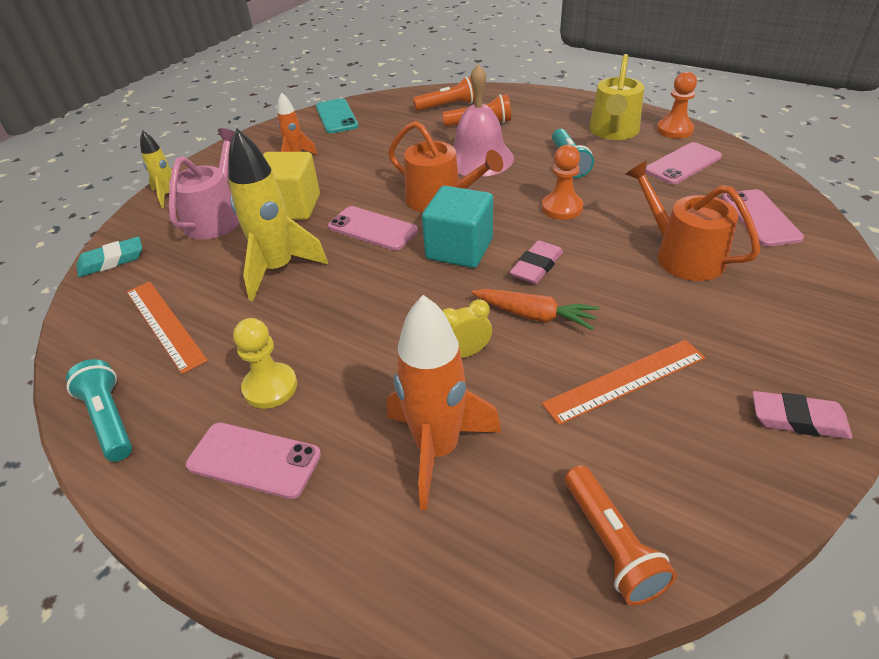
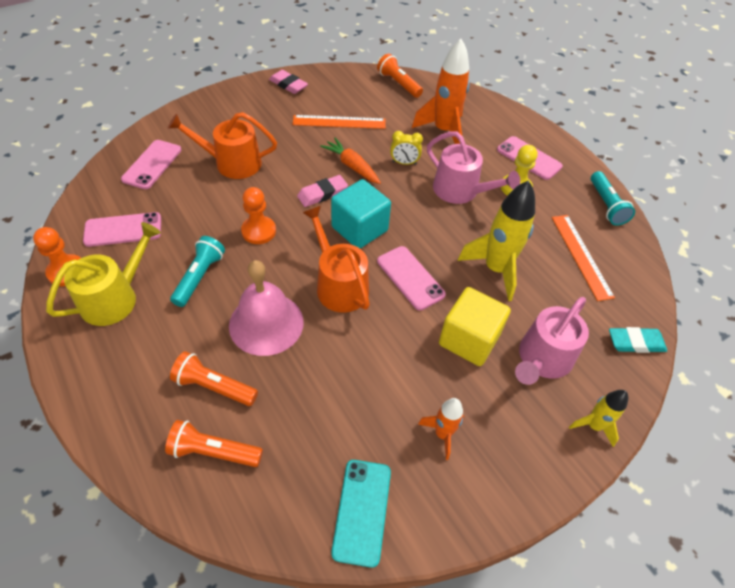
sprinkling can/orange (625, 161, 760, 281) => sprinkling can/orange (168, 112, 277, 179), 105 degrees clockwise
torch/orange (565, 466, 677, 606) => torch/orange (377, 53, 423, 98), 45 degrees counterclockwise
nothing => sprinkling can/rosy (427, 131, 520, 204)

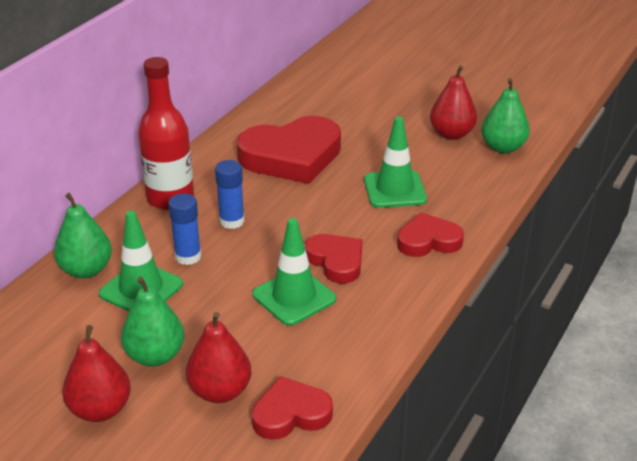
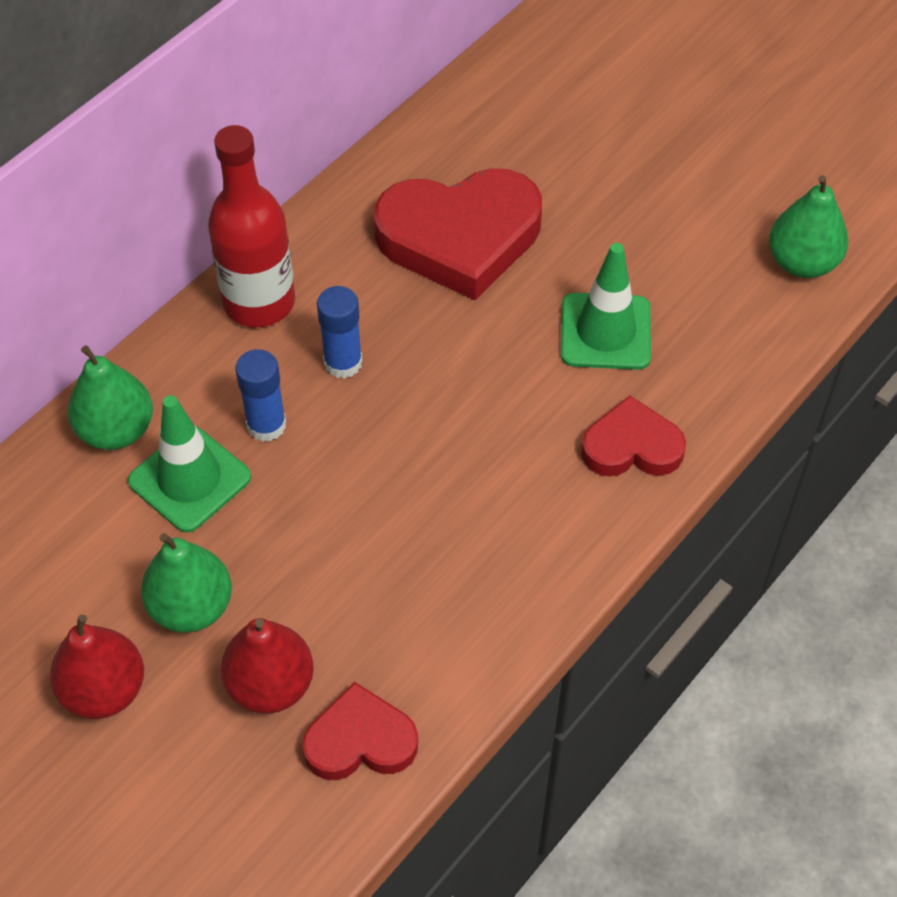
pear/scarlet (430, 65, 477, 140) => nothing
road cone/emerald (252, 218, 336, 326) => nothing
heart/scarlet (305, 234, 363, 284) => nothing

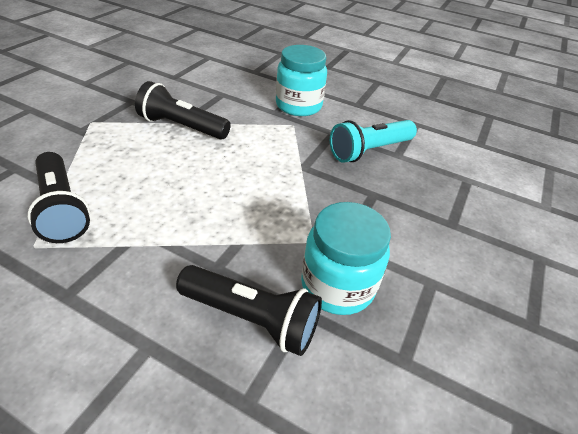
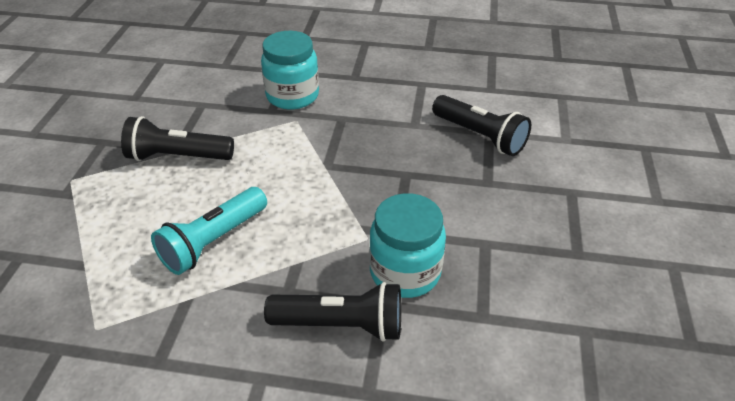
torch/aqua (330, 120, 417, 163) => torch/aqua (151, 187, 267, 275), relocated
torch/black (28, 152, 90, 243) => torch/black (432, 95, 531, 156), relocated

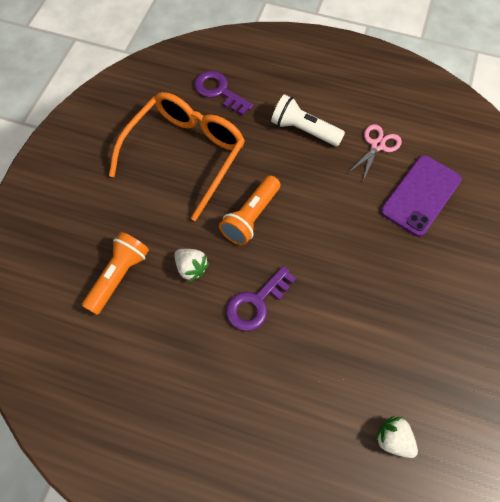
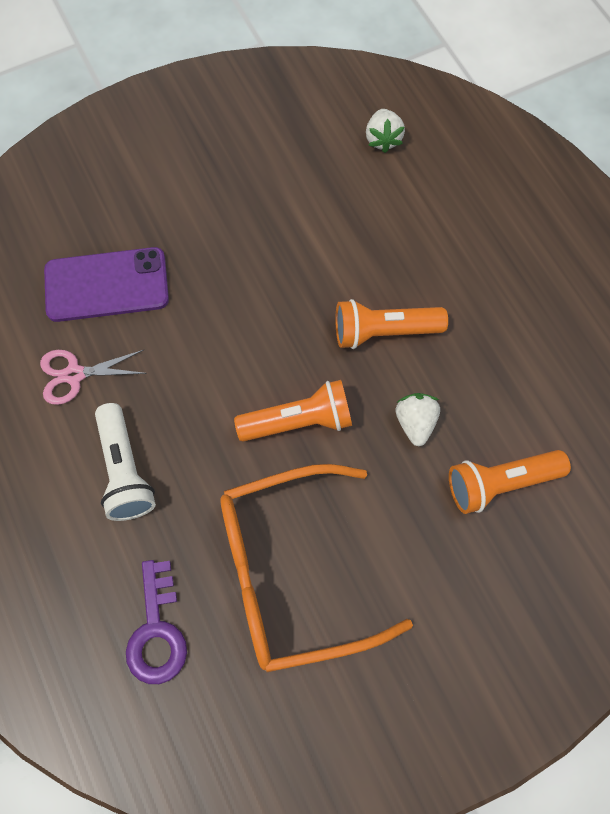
door key/royal purple (226, 266, 296, 331) => torch/orange (335, 299, 448, 349)

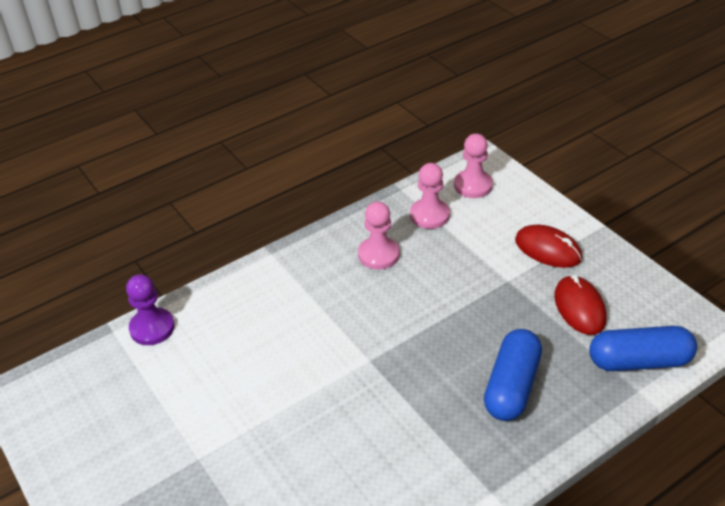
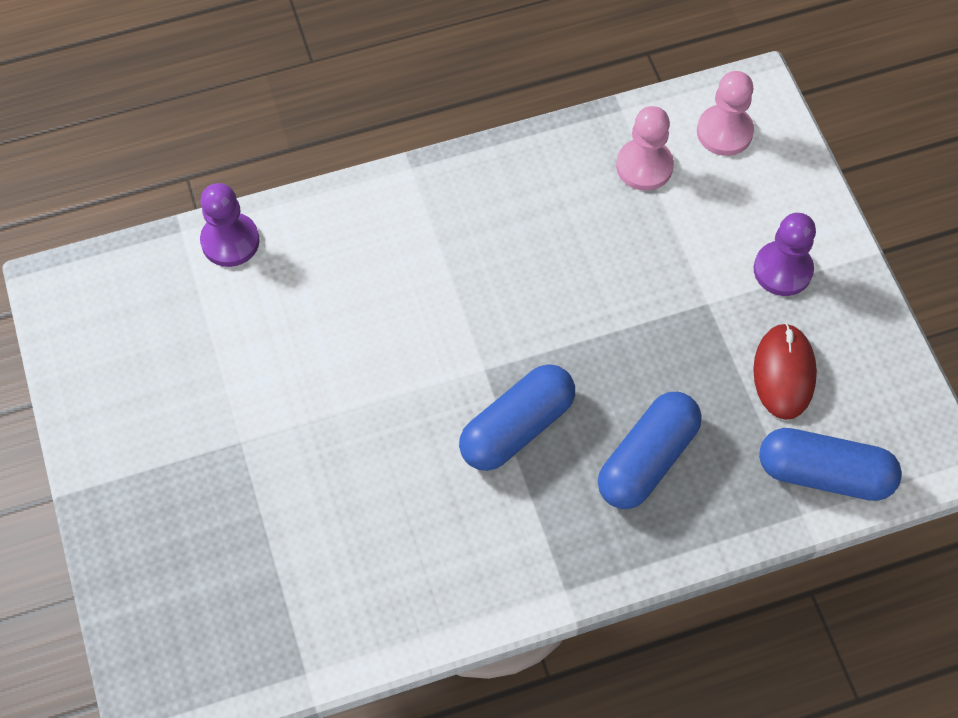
chess pawn/rosy (358, 201, 400, 270) => nothing
computer mouse/scarlet (515, 225, 582, 268) => chess pawn/royal purple (754, 213, 816, 296)
nothing => capsule/royal blue (459, 364, 575, 471)

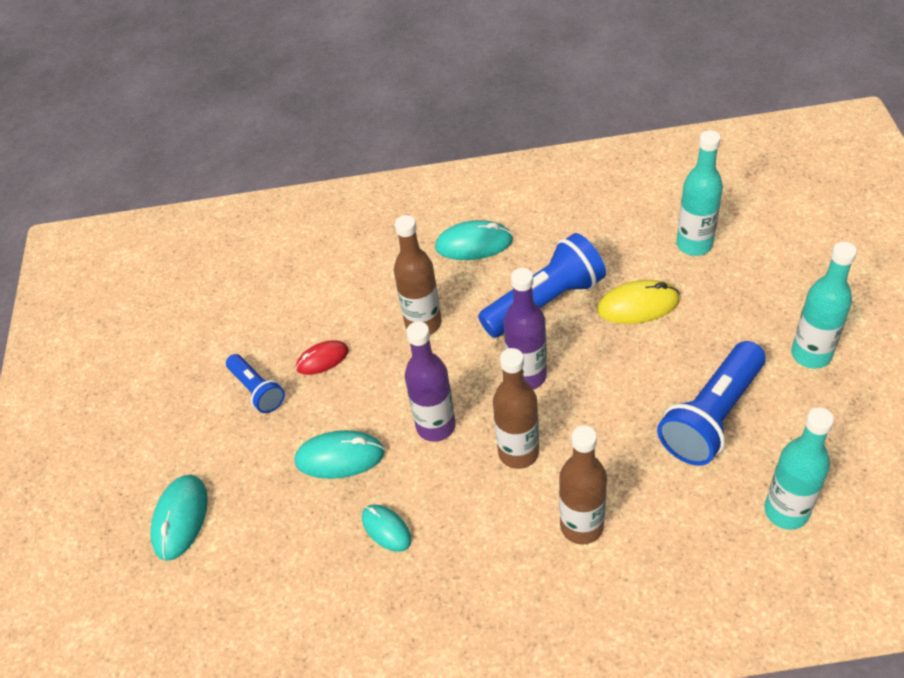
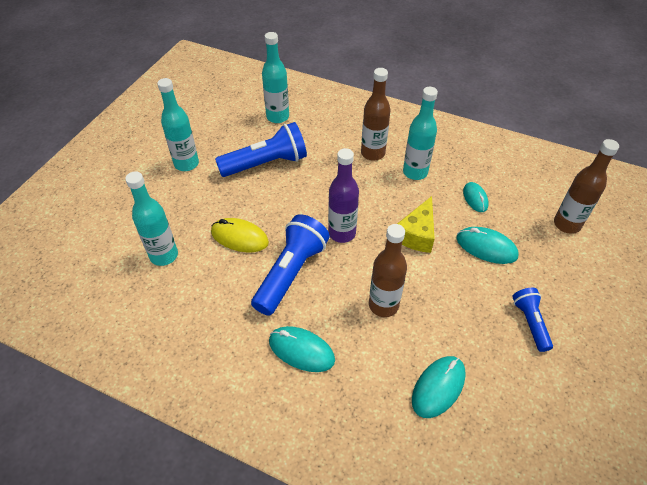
torch/royal blue (478, 233, 606, 338) => torch/royal blue (251, 214, 330, 316), 120 degrees clockwise
bottle/royal purple (405, 322, 456, 442) => piece of cheese/bright yellow (397, 196, 435, 253)
computer mouse/scarlet (296, 340, 349, 375) => nothing
bottle/brown (493, 348, 539, 469) => bottle/brown (554, 139, 619, 234), relocated
computer mouse/aqua (150, 475, 208, 561) => computer mouse/aqua (412, 356, 466, 418), relocated
nothing => bottle/aqua (403, 87, 438, 180)

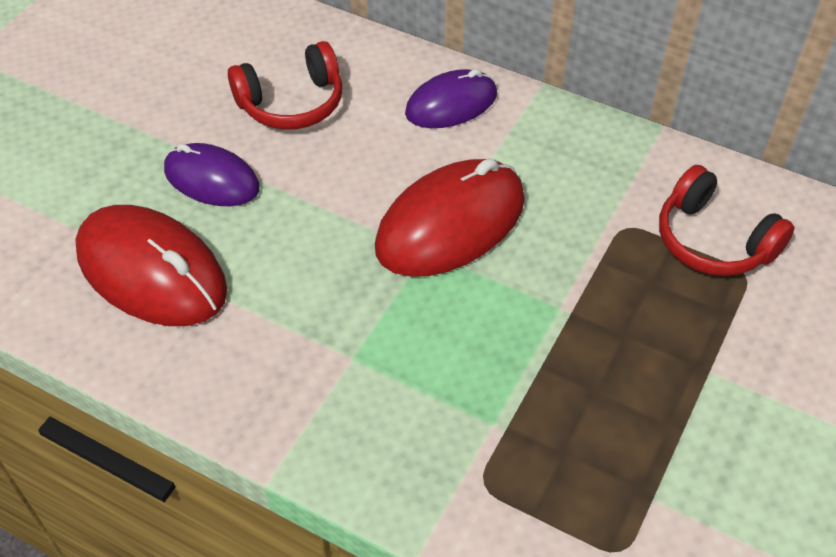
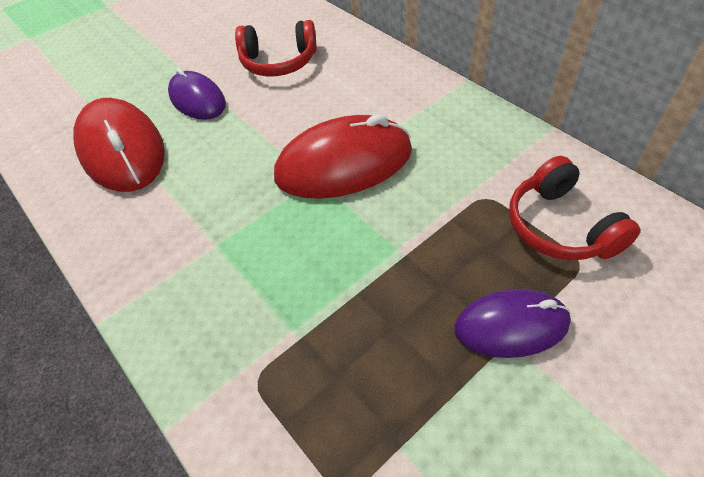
computer mouse/royal purple (405, 69, 497, 128) => computer mouse/royal purple (454, 289, 571, 358), relocated

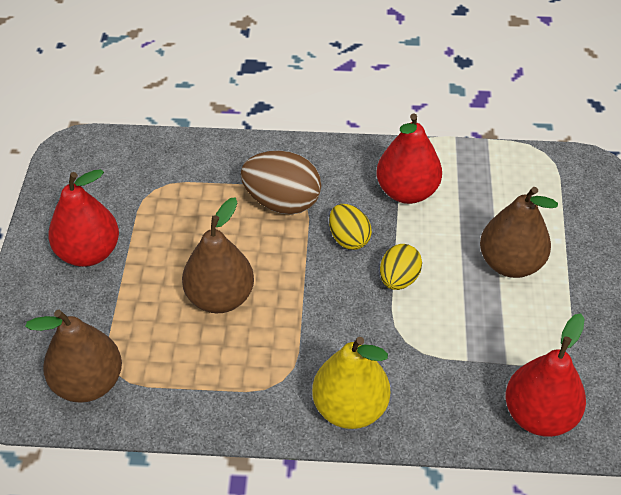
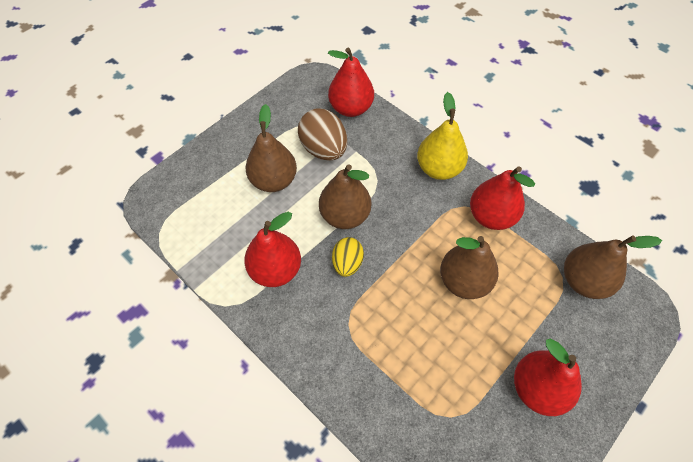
toy egg/brown (241, 151, 321, 215) => toy egg/brown (298, 108, 347, 161), relocated
toy egg/bright yellow (380, 244, 422, 290) => pear/brown (319, 164, 371, 229)
nothing => pear/scarlet (470, 166, 535, 230)

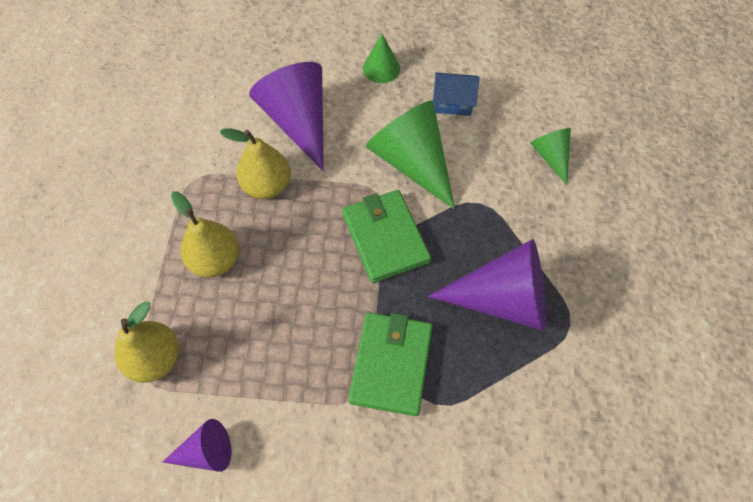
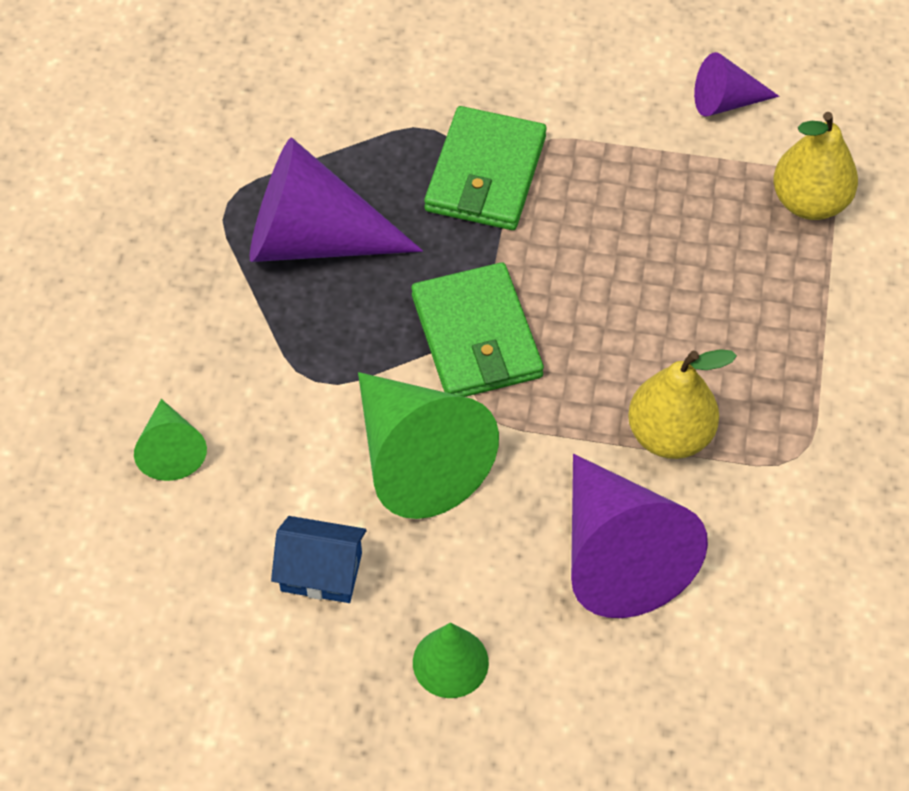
pear/bright yellow (171, 191, 239, 278) => nothing

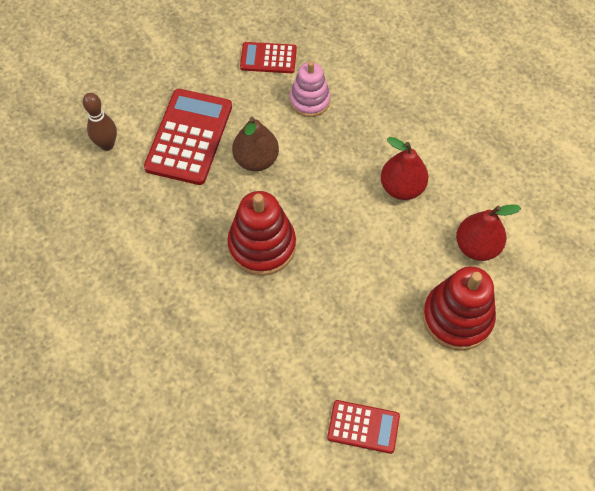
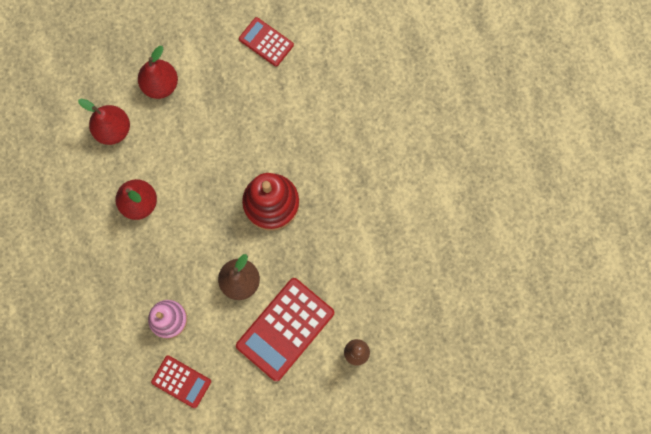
stacking toy/scarlet (423, 266, 496, 351) => pear/scarlet (138, 46, 178, 99)

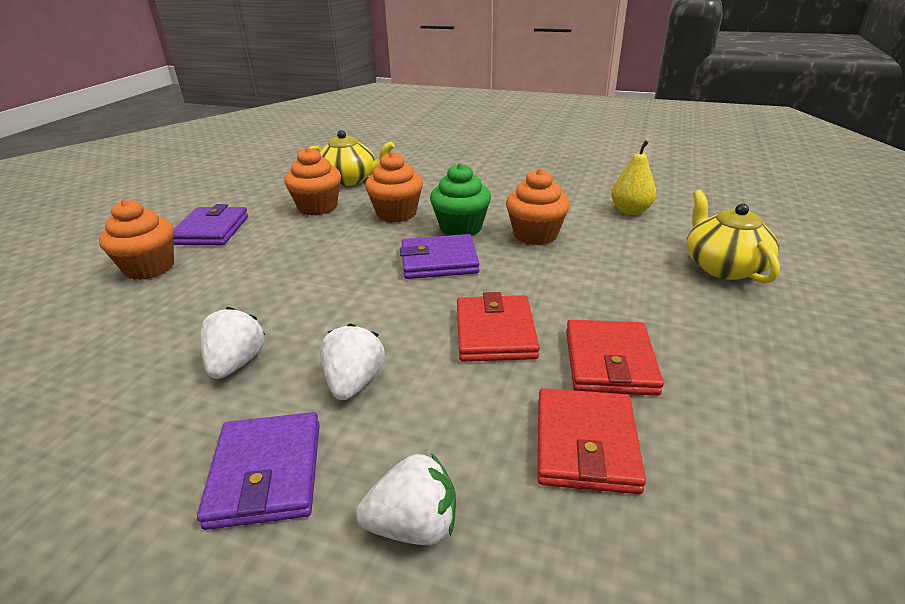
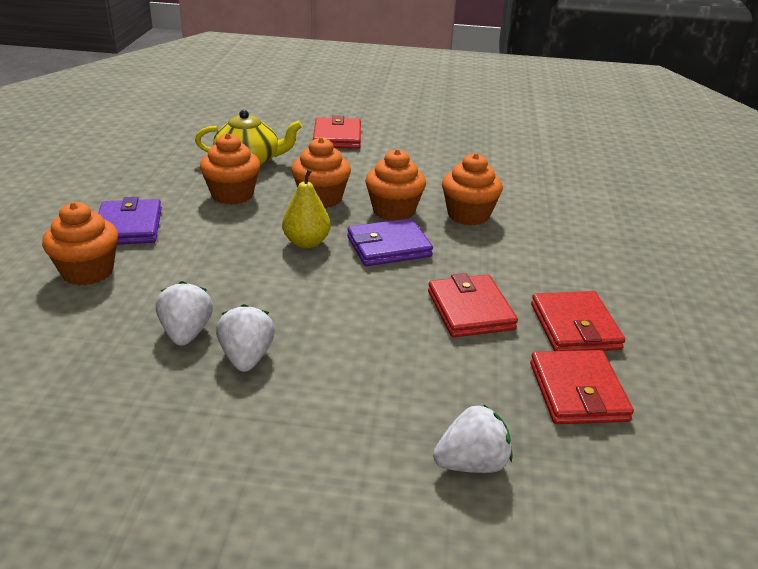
pear/bright yellow (611, 140, 656, 215) => pear/bright yellow (282, 169, 330, 248), relocated
muffin/emerald (430, 163, 491, 236) => muffin/orange (365, 149, 426, 221)
china teapot/bright yellow (687, 190, 780, 284) => nothing
strawberry/white (320, 323, 385, 400) => strawberry/white (156, 281, 213, 346), relocated
card wallet/royal purple (197, 412, 320, 530) => nothing
nothing => card wallet/scarlet (313, 115, 361, 149)

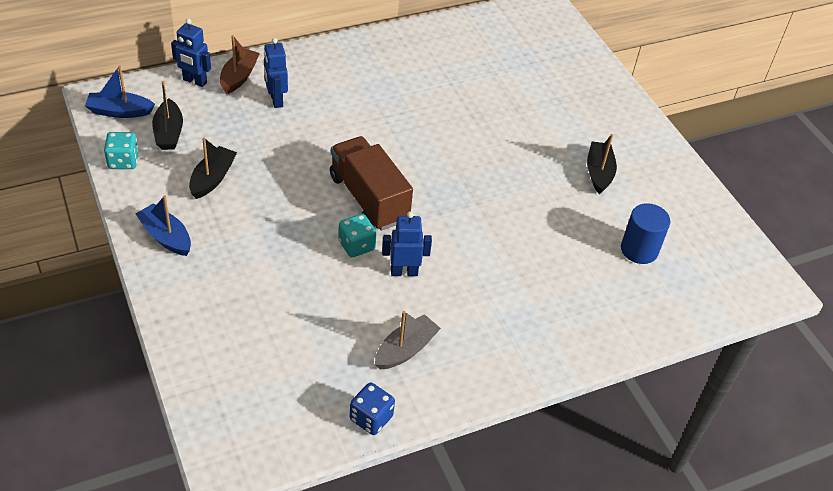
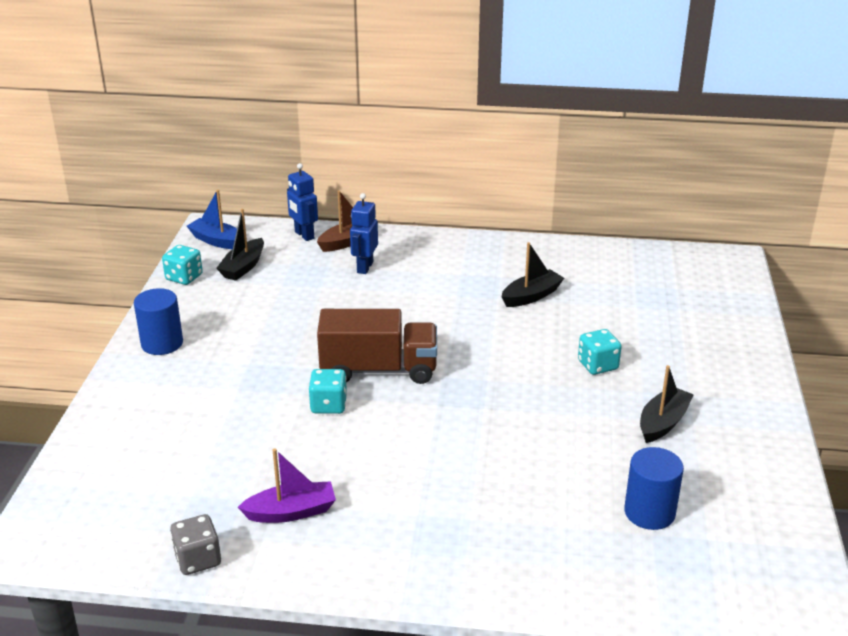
lorry/brown (330, 136, 413, 231) => lorry/brown (317, 309, 437, 384), 90 degrees clockwise
boat/black (189, 137, 237, 199) => boat/black (502, 242, 564, 307), relocated
boat/royal blue (136, 195, 191, 256) => cylinder shape/royal blue (134, 288, 183, 355)
robot/royal blue (382, 211, 432, 276) => nothing
boat/ash-grey (375, 311, 441, 370) => boat/royal purple (238, 448, 336, 523)
die/royal blue (350, 382, 395, 435) => die/ash-grey (170, 514, 221, 575)
nothing => die/aqua (578, 329, 622, 375)

